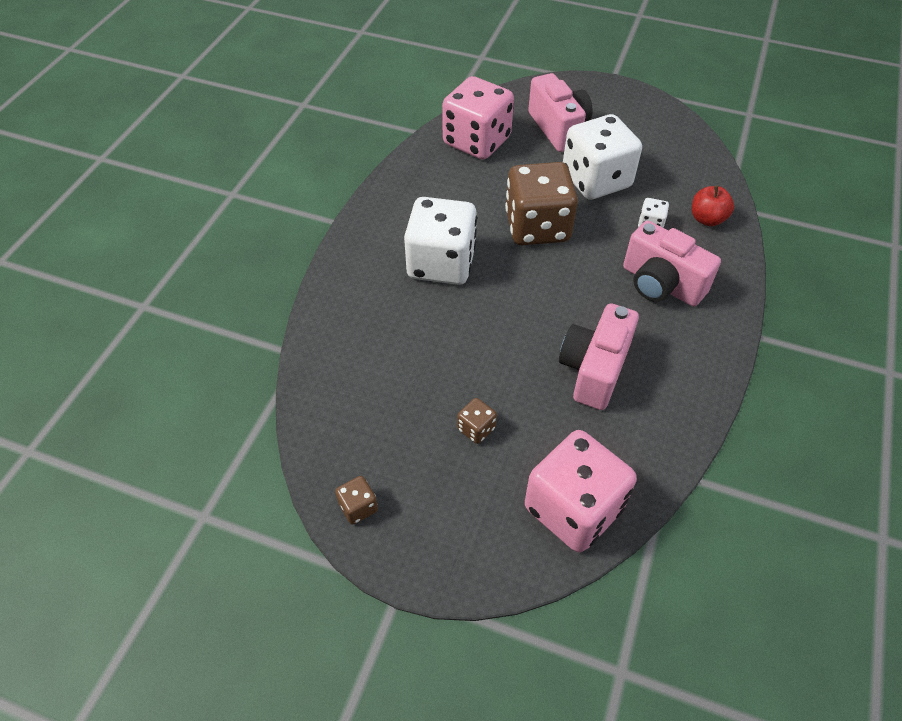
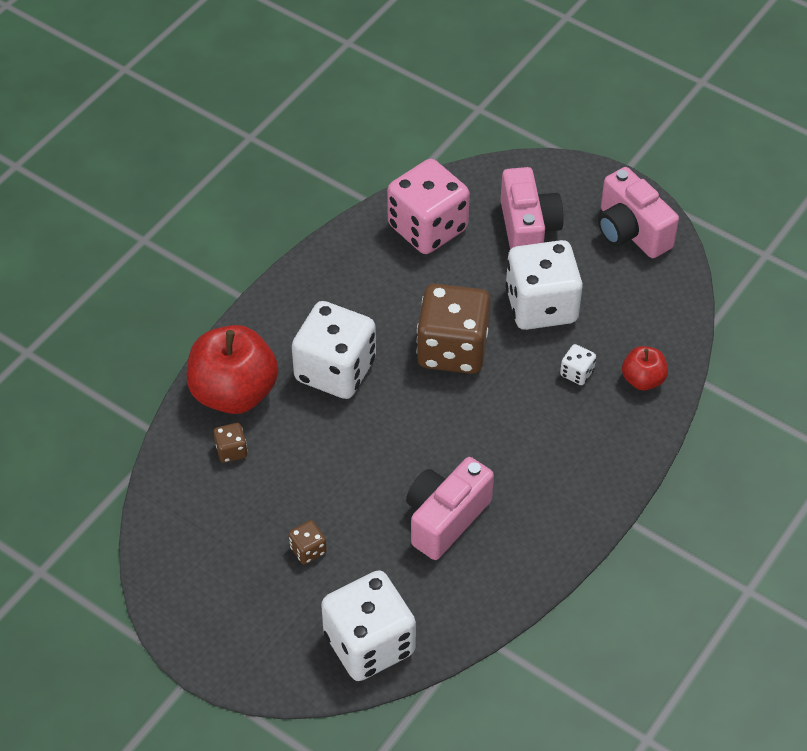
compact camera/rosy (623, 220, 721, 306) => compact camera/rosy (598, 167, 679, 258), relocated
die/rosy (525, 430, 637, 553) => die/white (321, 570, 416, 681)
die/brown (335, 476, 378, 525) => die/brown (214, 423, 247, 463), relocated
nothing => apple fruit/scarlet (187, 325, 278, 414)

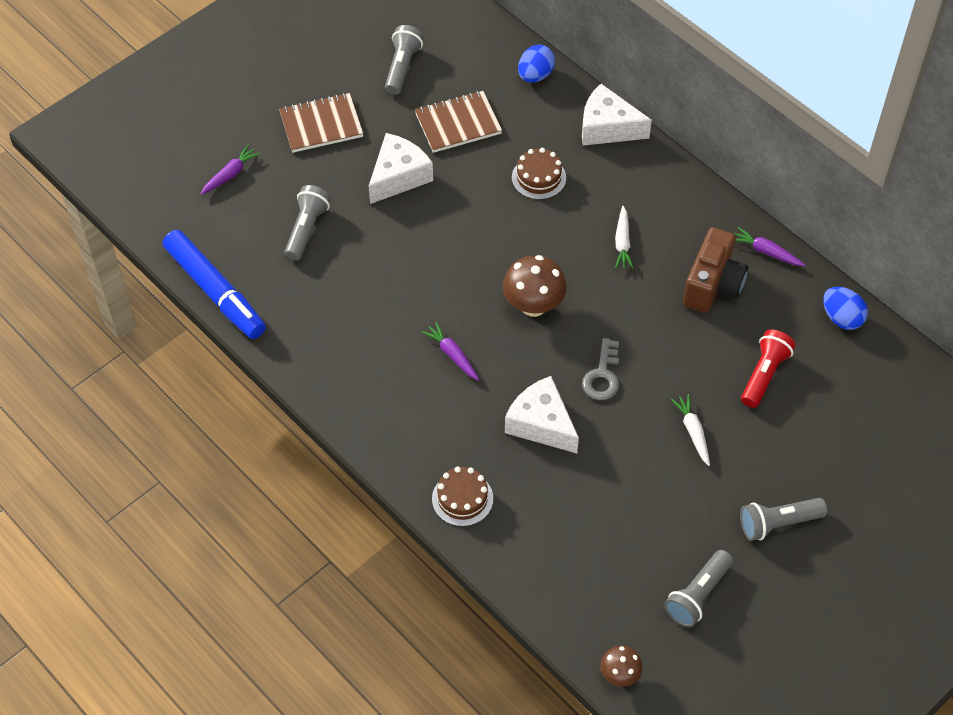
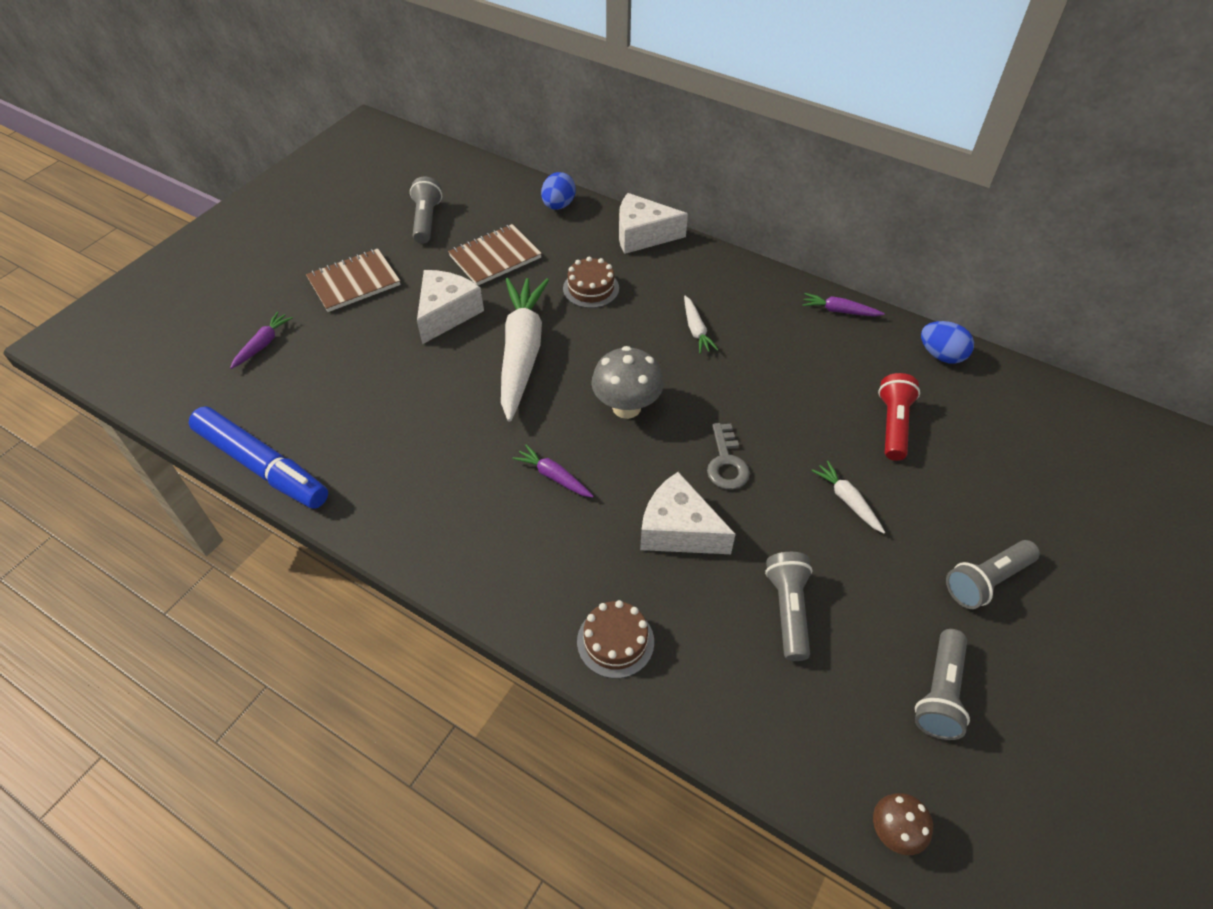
torch/ash-grey (285, 185, 331, 261) => torch/ash-grey (765, 552, 813, 661), relocated
compact camera/brown (683, 227, 748, 313) => nothing
mushroom/brown (503, 255, 567, 317) => mushroom/ash-grey (591, 346, 664, 419)
nothing => toy carrot/white (501, 278, 549, 422)

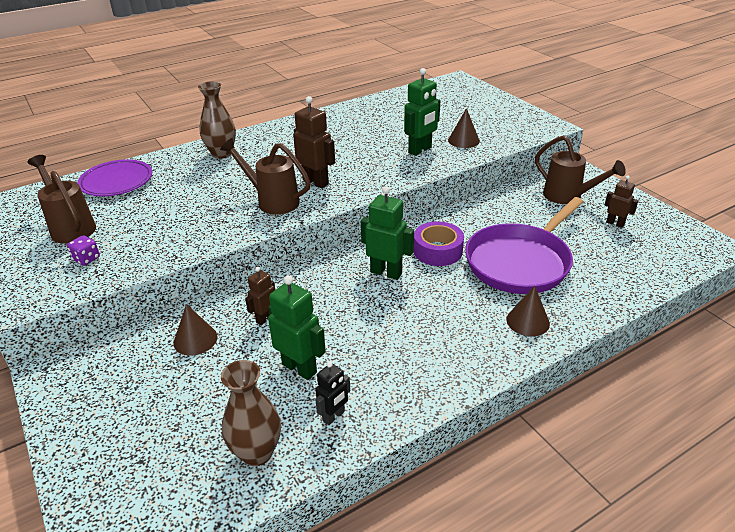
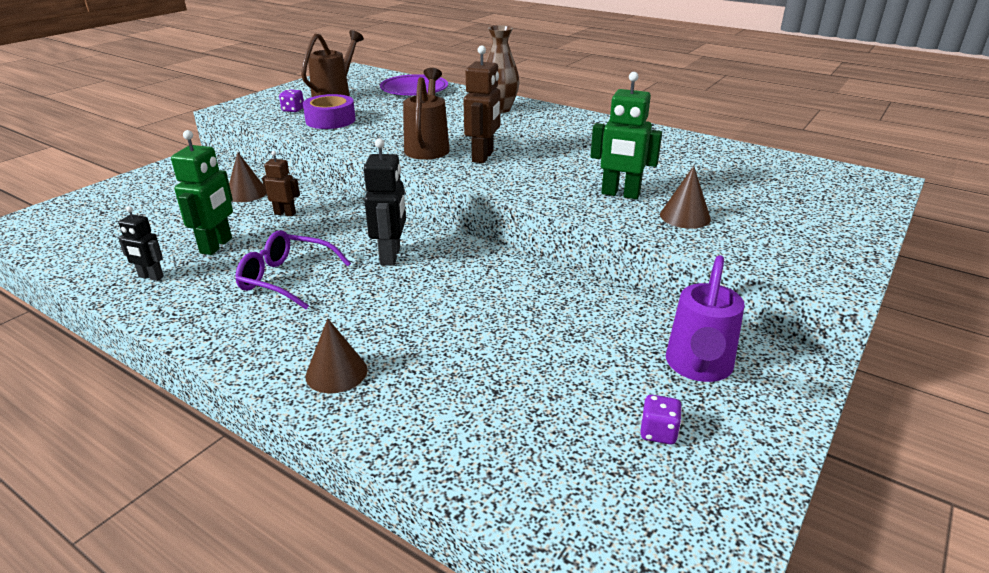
sprinkling can/brown (535, 135, 626, 204) => sprinkling can/royal purple (666, 255, 745, 382)
robot/brown (605, 175, 638, 228) => die/royal purple (640, 395, 682, 444)
robot/emerald (361, 186, 414, 280) => robot/black (364, 138, 406, 266)
skillet/royal purple (465, 197, 583, 294) => nothing
tape/royal purple (414, 221, 464, 266) => tape/royal purple (303, 94, 356, 129), relocated
vase/brown (221, 360, 281, 466) => nothing
nothing => spectacles/royal purple (236, 230, 351, 309)

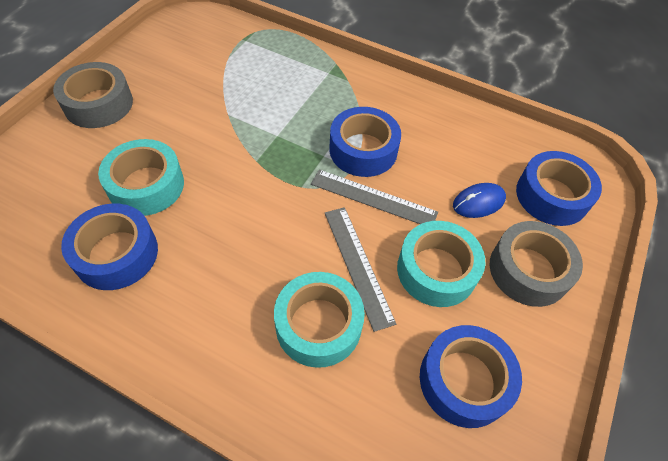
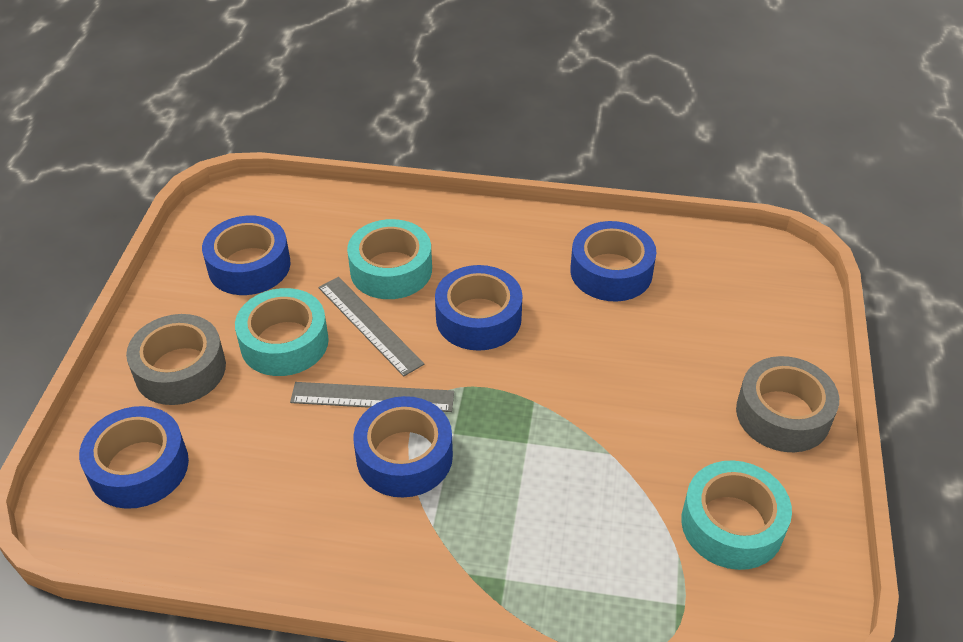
tape/aqua (98, 139, 184, 216) => tape/aqua (681, 460, 792, 570), relocated
computer mouse/royal blue (453, 183, 506, 218) => nothing
nothing => tape/royal blue (435, 265, 522, 351)

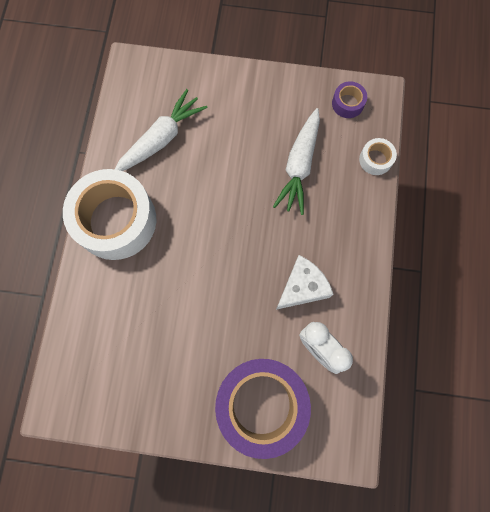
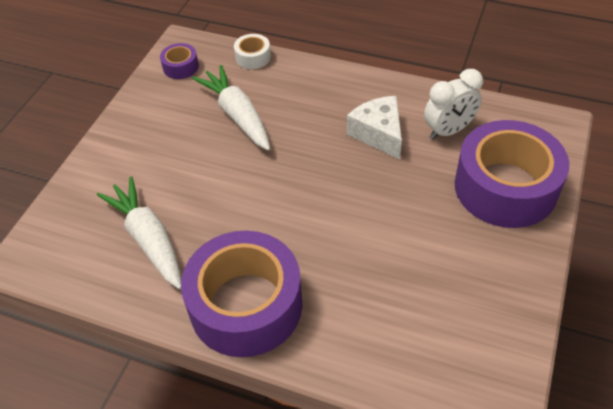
toy carrot/white (273, 108, 320, 215) => toy carrot/white (192, 65, 270, 151), 150 degrees counterclockwise
tape/white (63, 169, 156, 260) => tape/royal purple (181, 231, 302, 357)

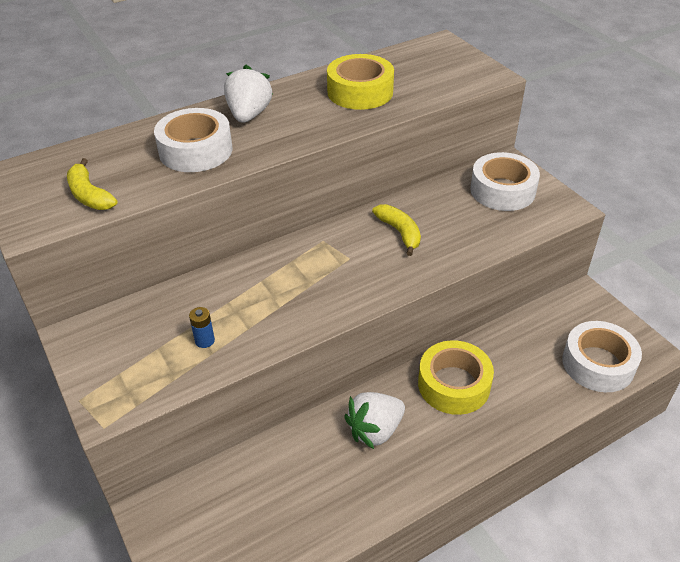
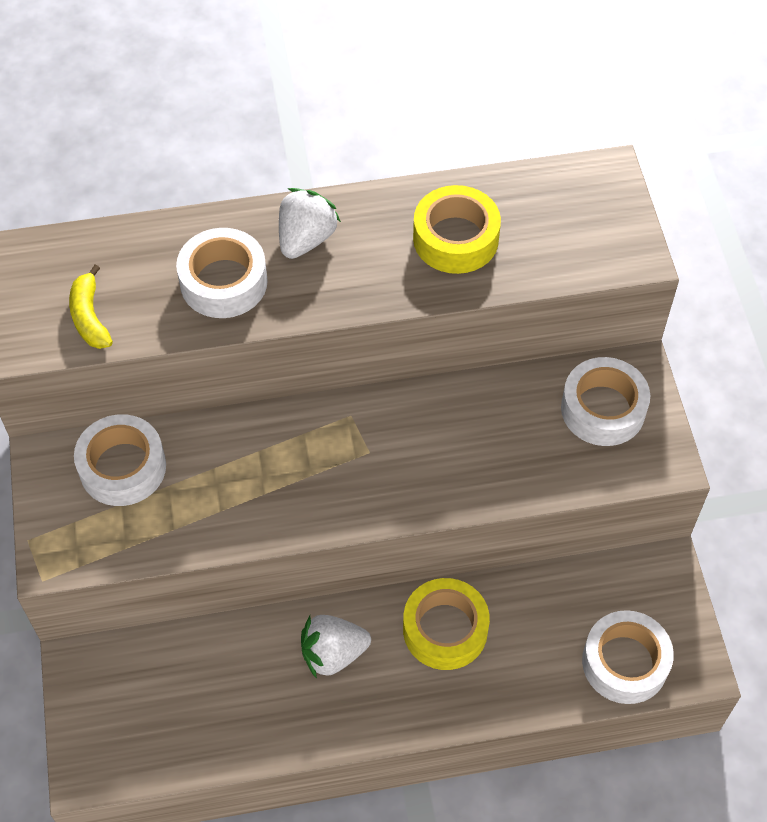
banana fruit/bright yellow (372, 204, 421, 256) => nothing
AA battery/royal blue (189, 307, 215, 348) => nothing
nothing => tape/white (74, 414, 166, 506)

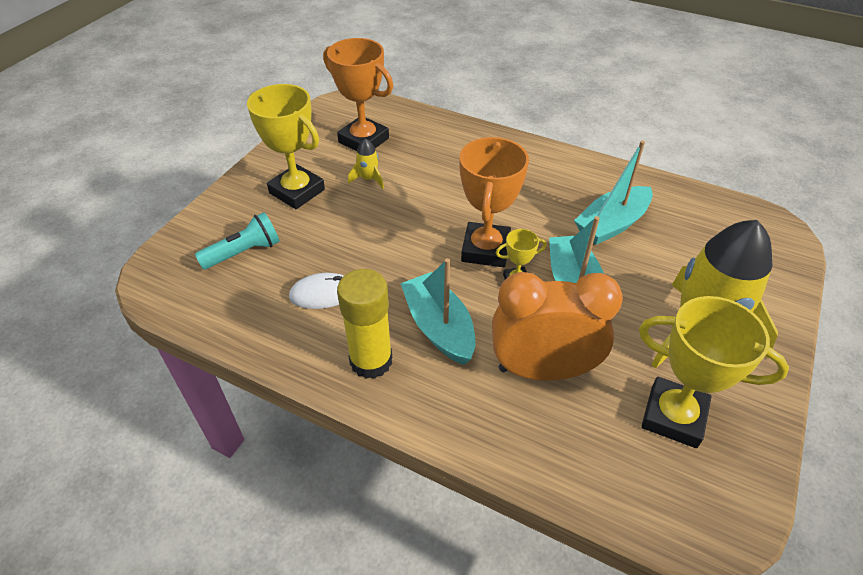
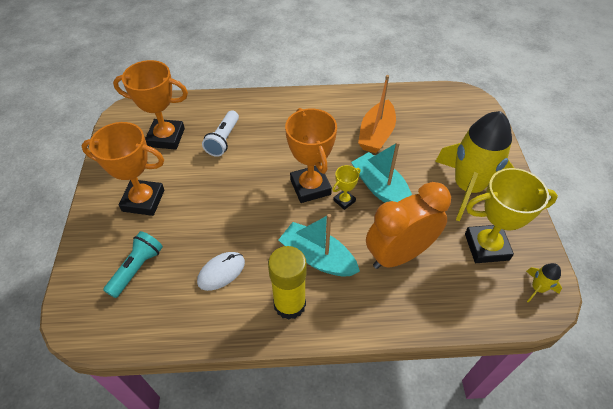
prize cup/bright yellow (247, 84, 325, 209) => prize cup/orange (81, 122, 164, 216)
spaceship/bright yellow (348, 138, 384, 189) => spaceship/bright yellow (526, 263, 562, 303), relocated
boat/aqua (574, 141, 653, 245) => boat/orange (358, 75, 396, 153)
nothing => torch/white (202, 110, 239, 157)

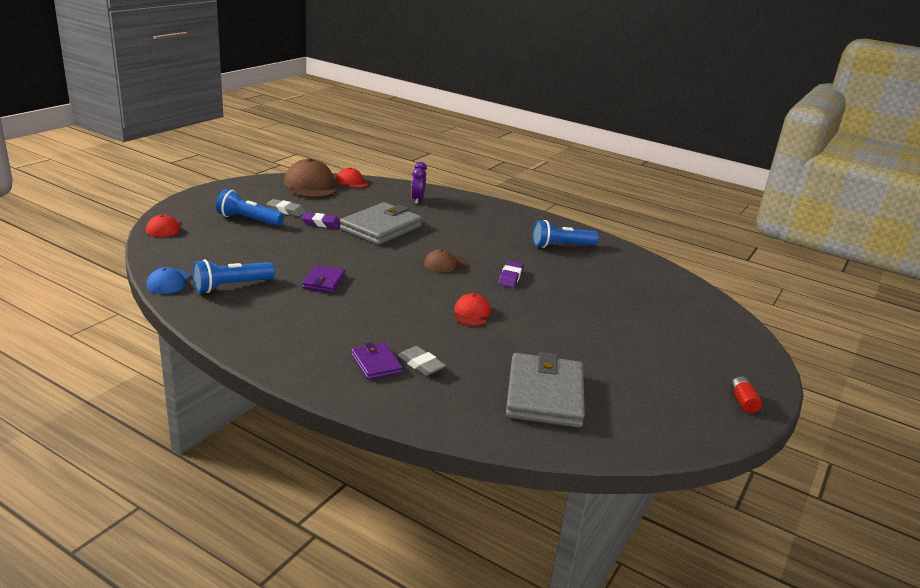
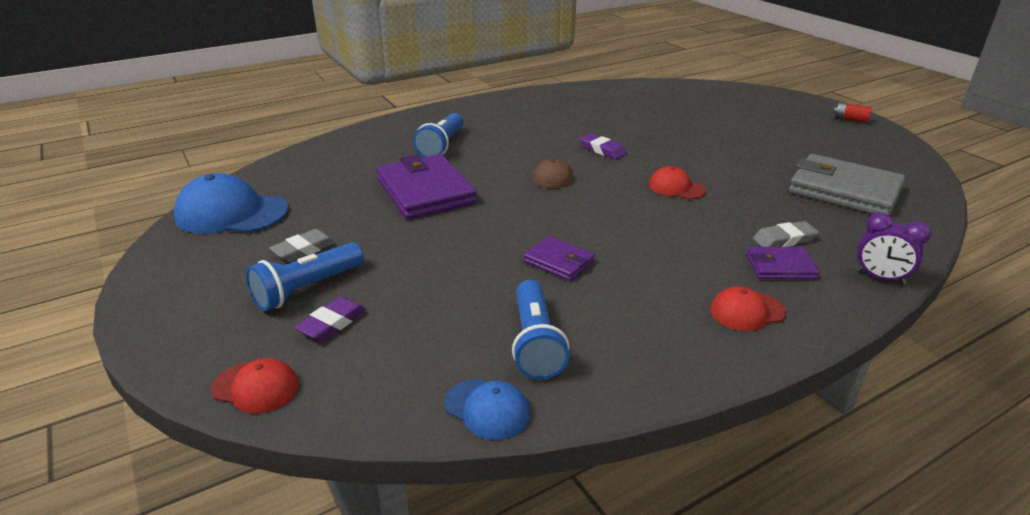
cap/brown (284, 158, 336, 198) => cap/royal blue (174, 173, 288, 234)
alarm clock/royal purple (411, 162, 427, 204) => alarm clock/royal purple (856, 212, 931, 285), relocated
cap/scarlet (336, 168, 369, 188) => cap/scarlet (710, 286, 786, 331), relocated
card wallet/ash-grey (340, 202, 422, 245) => card wallet/royal purple (376, 154, 477, 219)
eraser/royal purple (301, 212, 341, 228) => eraser/royal purple (294, 296, 367, 341), relocated
torch/royal blue (532, 220, 599, 248) => torch/royal blue (413, 113, 463, 157), relocated

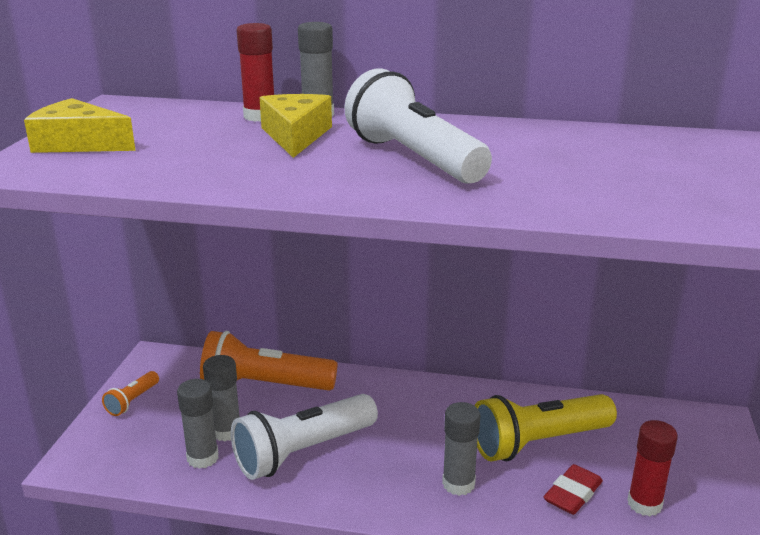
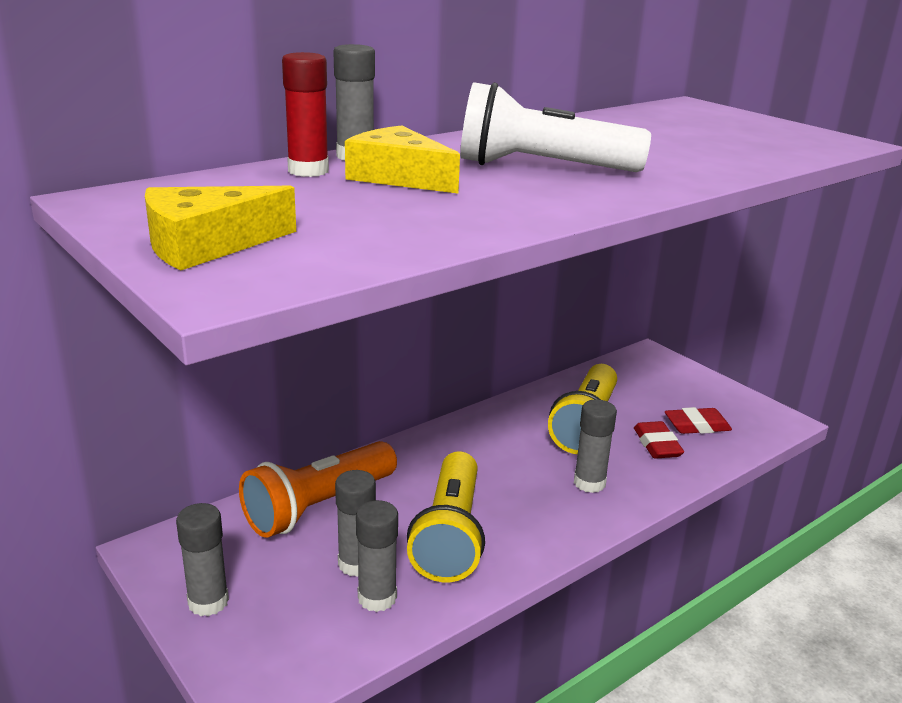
torch/orange (102, 371, 159, 416) => glue/ash-grey (176, 503, 229, 616)
torch/white (231, 394, 378, 480) => torch/bright yellow (407, 451, 485, 582)
glue/scarlet (627, 420, 678, 516) => eraser/scarlet (665, 407, 732, 434)

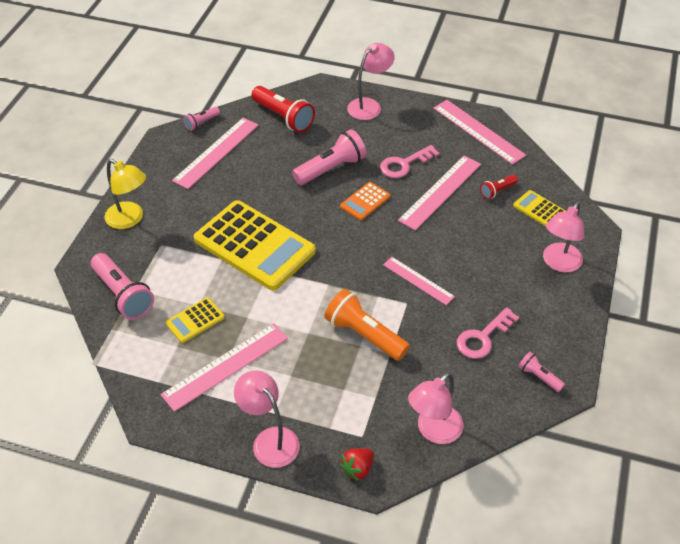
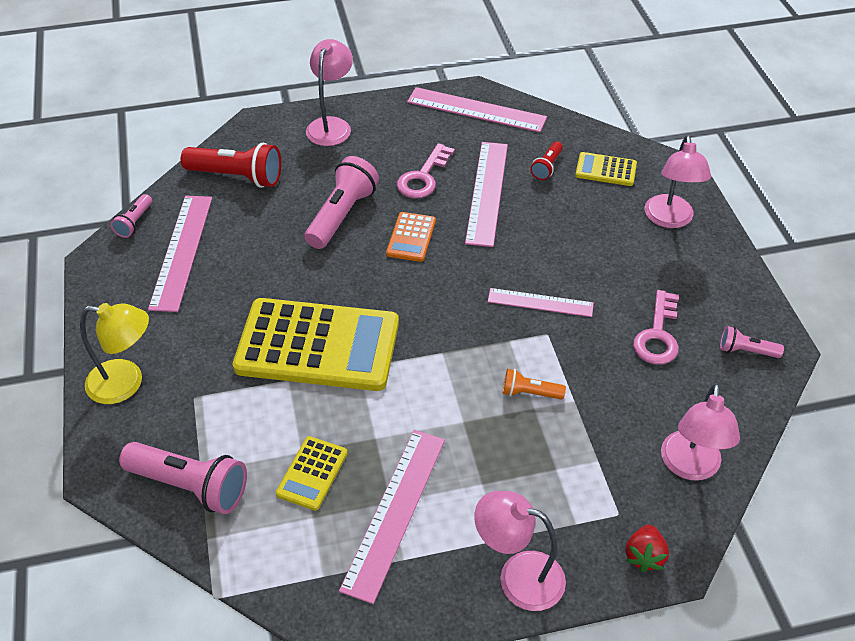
torch/orange (325, 289, 410, 361) => torch/orange (503, 369, 566, 399), x0.52

